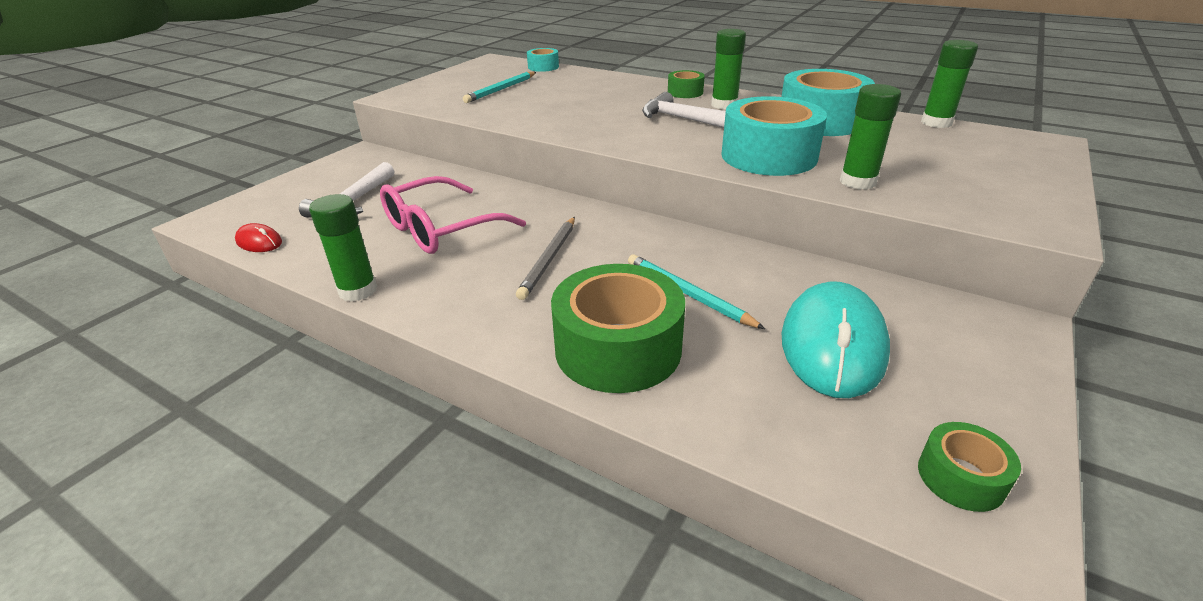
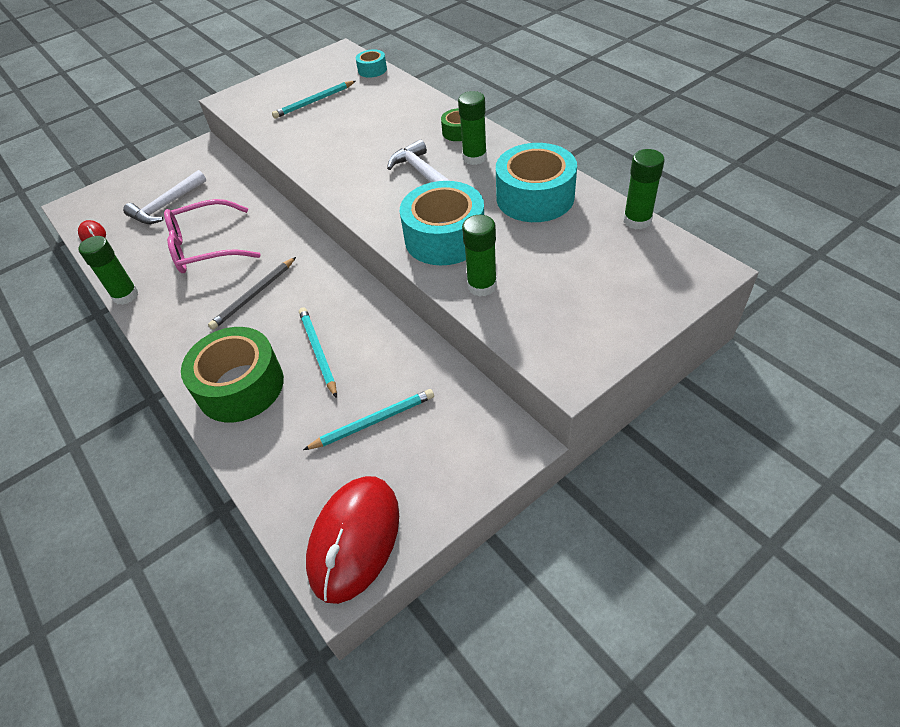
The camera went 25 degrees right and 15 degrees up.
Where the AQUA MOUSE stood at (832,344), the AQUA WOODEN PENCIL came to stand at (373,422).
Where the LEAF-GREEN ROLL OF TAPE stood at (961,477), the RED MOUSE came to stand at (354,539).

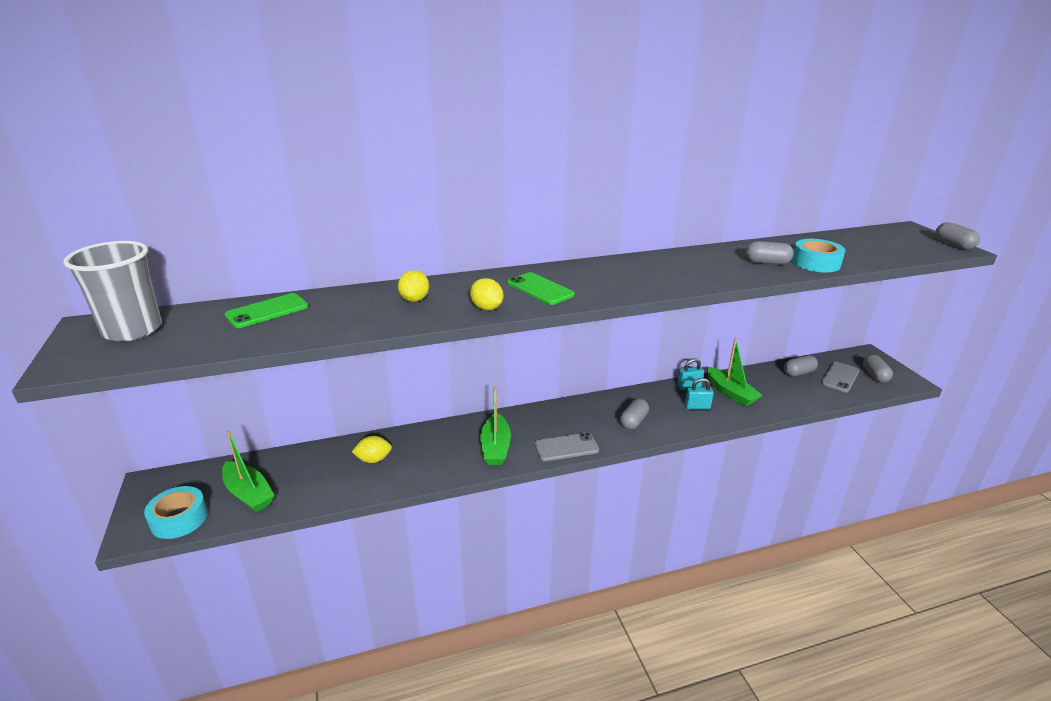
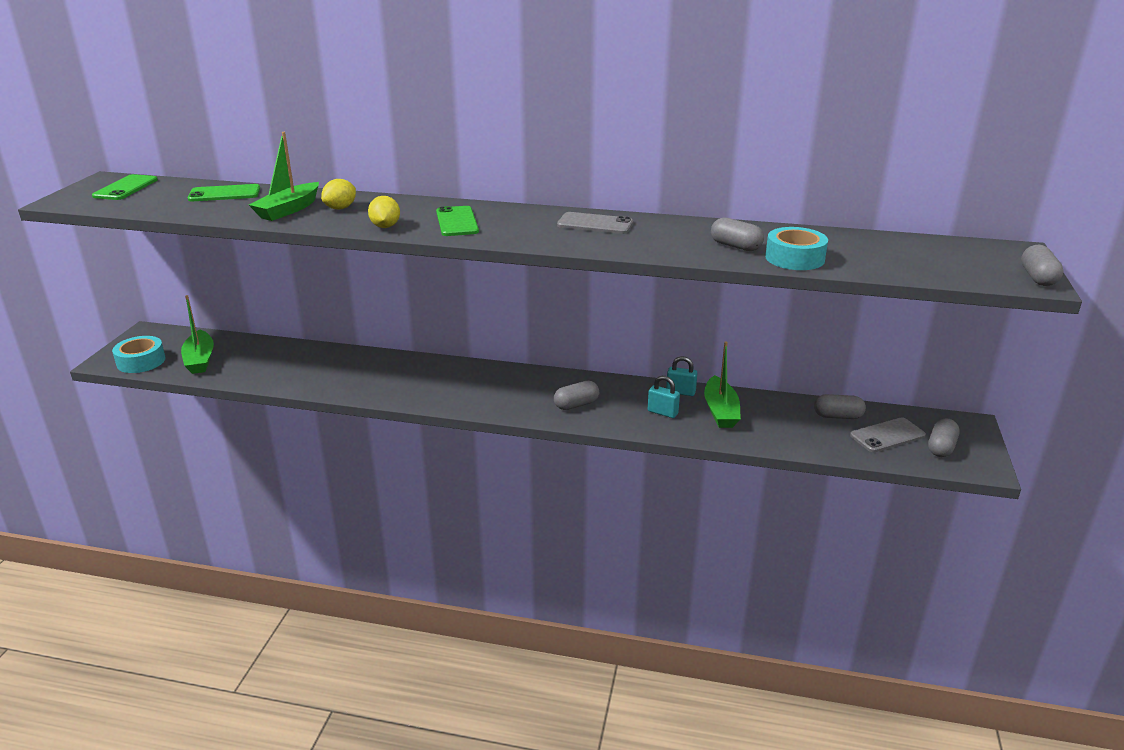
The camera went 30 degrees right and 0 degrees up.
Where the ASH-GREY BEAKER stood at (133,330), the LEAF-GREEN PHONE came to stand at (125,188).
The second view lost the GOLDEN CITRUS FRUIT at (373,459).
The LEAF-GREEN BOAT ended up elsewhere, having gone from (495,447) to (288,210).
The ASH-GREY PHONE ended up elsewhere, having gone from (566,447) to (595,224).

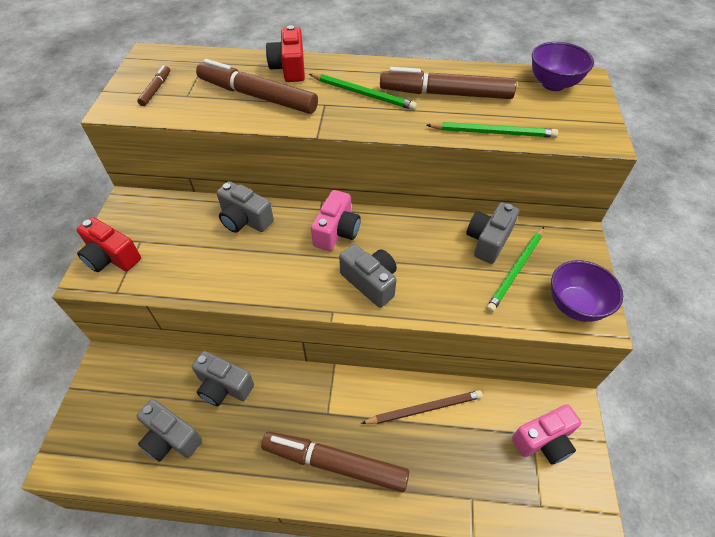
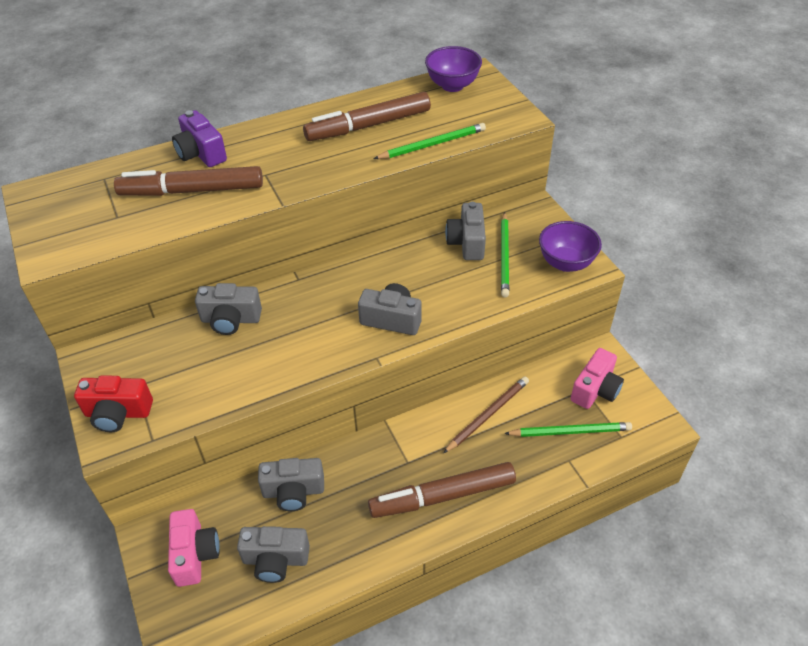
The camera went 30 degrees left and 5 degrees down.
The second view lost the DARK BROWN MARKER PEN at (156,89).
What was the RED CAMERA at (289,68) turned into the VIOLET CAMERA at (201,153).
The LEAF-GREEN WOODEN PENCIL ended up elsewhere, having gone from (363,94) to (570,431).
The ROSE-PINK CAMERA ended up elsewhere, having gone from (336,231) to (195,554).

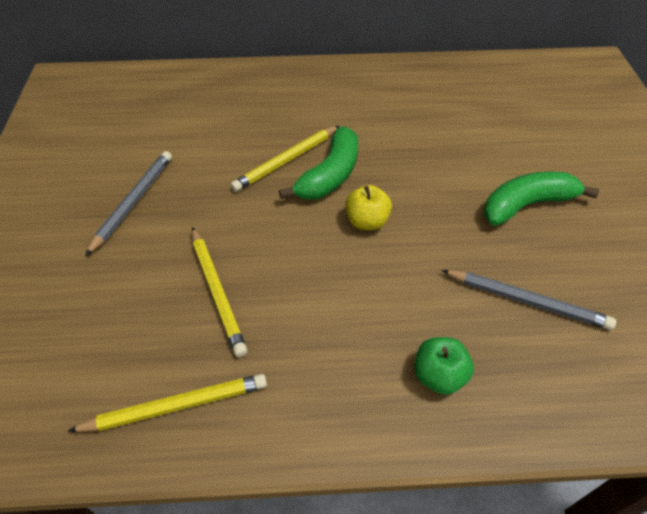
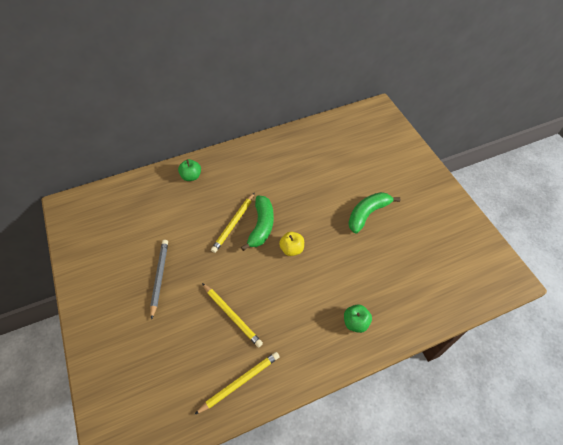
The camera went 20 degrees left and 5 degrees up.
The second view lost the ASH-GREY WOODEN PENCIL at (527,301).
The second view gained the LEAF-GREEN APPLE FRUIT at (191,176).

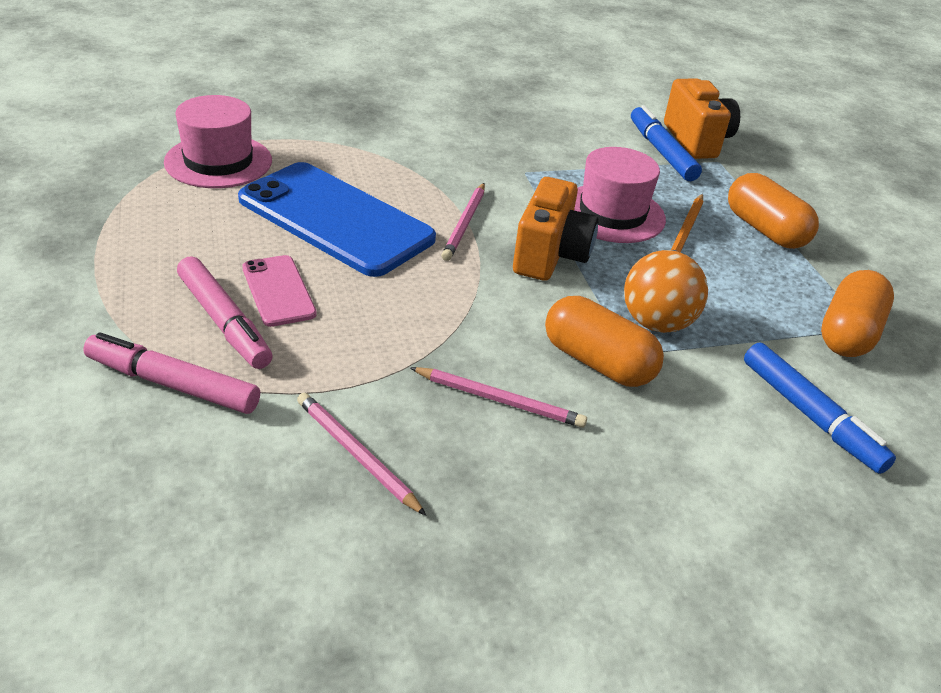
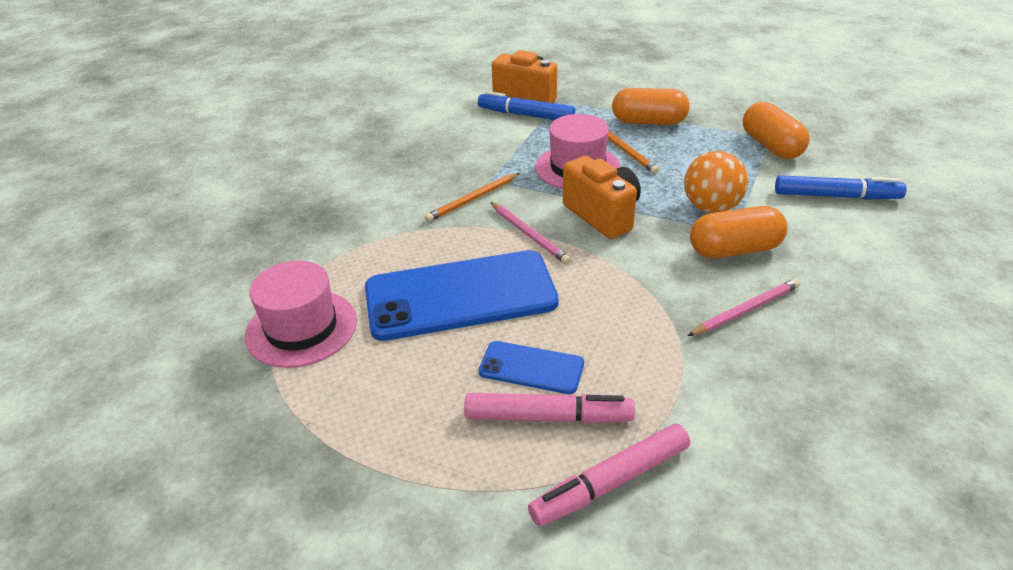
The camera went 45 degrees left and 0 degrees up.
What was the ROSE-PINK PHONE at (278,291) turned into the ROYAL BLUE PHONE at (531,368).
The second view lost the ROSE-PINK WOODEN PENCIL at (356,455).
The second view gained the BRIGHT ORANGE WOODEN PENCIL at (473,199).

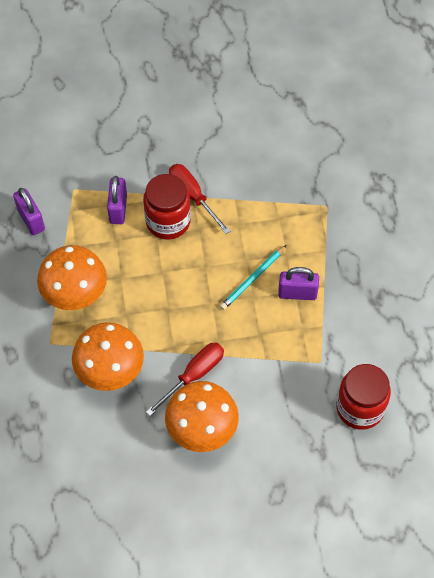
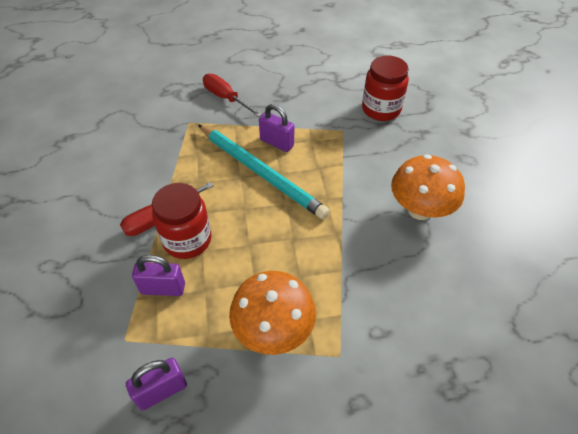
The camera went 90 degrees left and 10 degrees down.
The second view lost the BRIGHT ORANGE FUNGUS at (110,371).
The RED FLAT SCREWDRIVER ended up elsewhere, having gone from (194,375) to (226,98).
The size of the AQUA WOODEN PENCIL at (253,279) changed by a factor of 1.94.
The VIOLET SMALL LOCK at (297,293) ended up facing another way, 60 degrees counterclockwise from before.

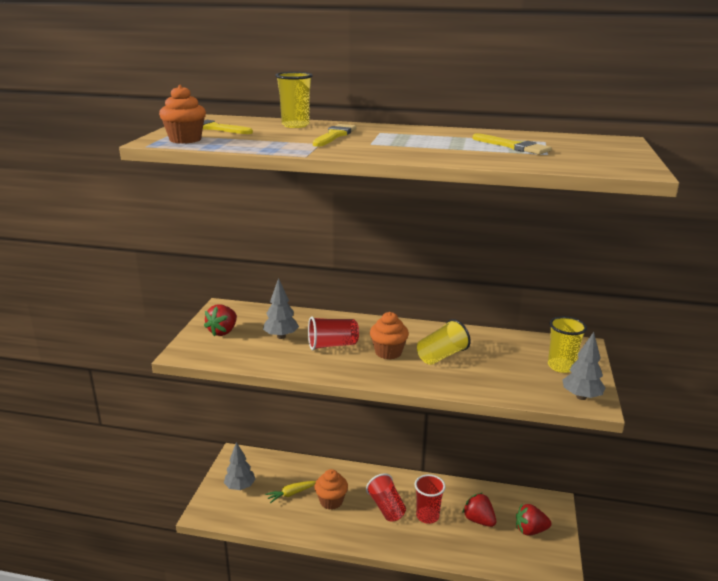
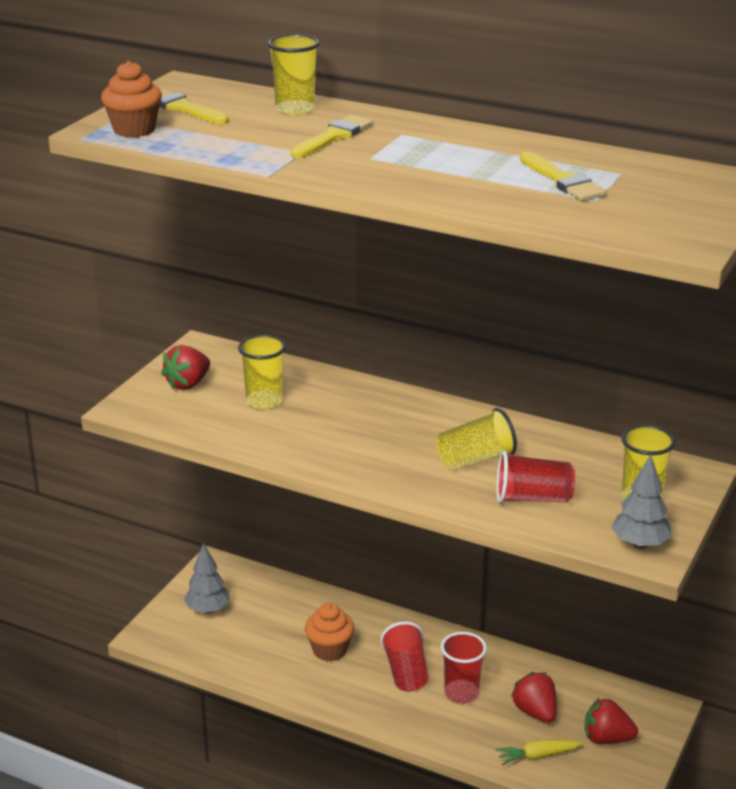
The camera went 15 degrees right and 5 degrees up.
Where the ASH-GREY TOY TREE stood at (281,336), the GOLDEN BEAKER came to stand at (264,401).
The GOLDEN CARROT ended up elsewhere, having gone from (291,494) to (537,756).
The RED BEAKER ended up elsewhere, having gone from (332,345) to (532,498).
The second view lost the BRIGHT ORANGE FAIRY CAKE at (388,352).

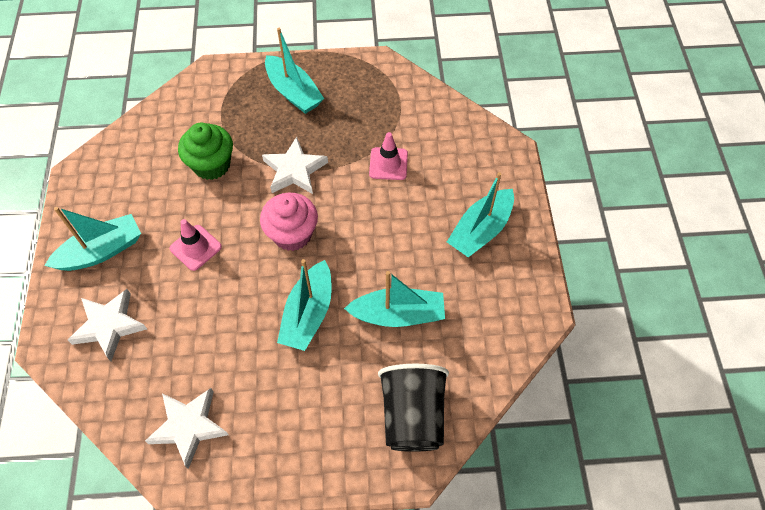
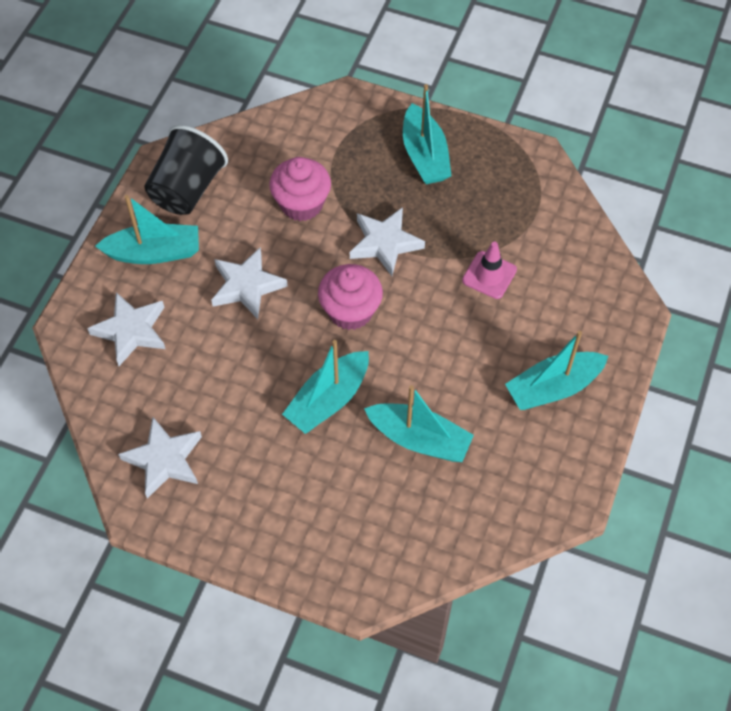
The camera went 25 degrees right and 0 degrees up.
Where the ROSE-PINK TRAFFIC CONE stood at (195,247), the PURE WHITE STAR came to stand at (247,286).
What was the LEAF-GREEN FAIRY CAKE at (212,165) turned into the ROSE-PINK FAIRY CAKE at (301,204).
The EBONY BEAKER ended up elsewhere, having gone from (412,415) to (187,189).

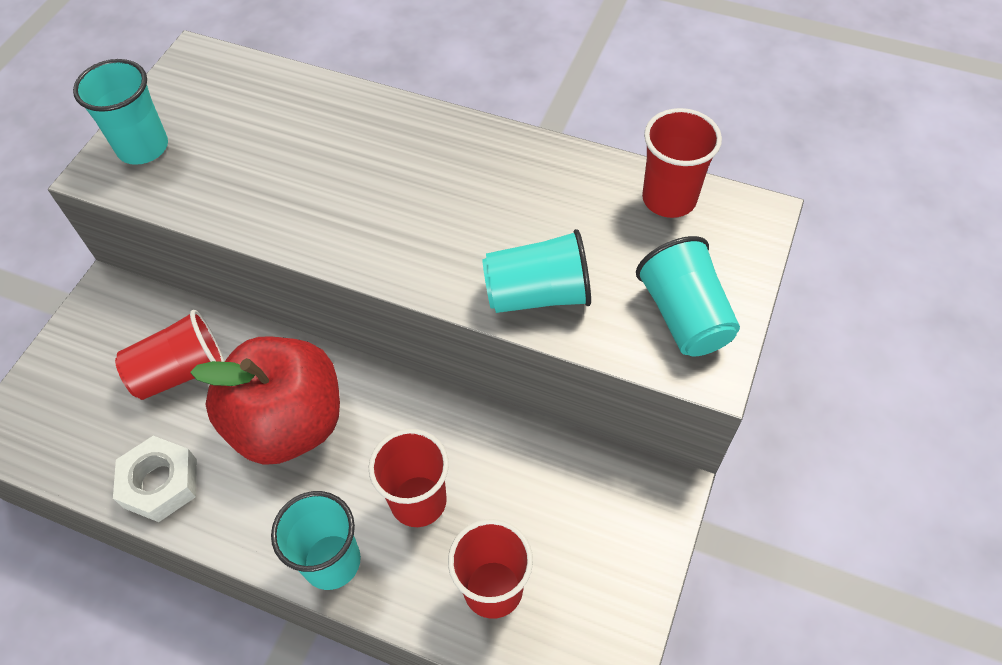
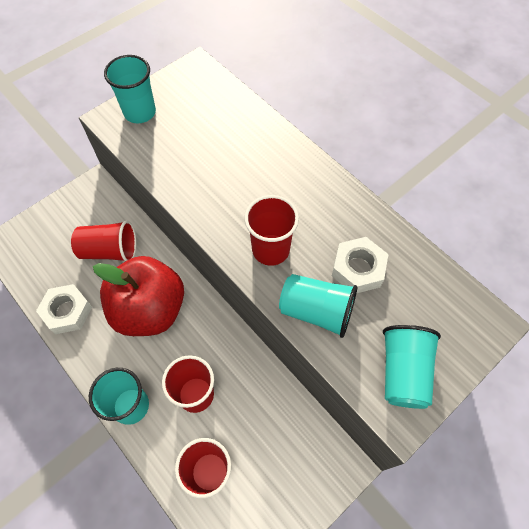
The camera went 25 degrees right and 5 degrees up.
The RED BEAKER ended up elsewhere, having gone from (669,198) to (270,250).
The second view gained the PURE WHITE NUT at (358,269).

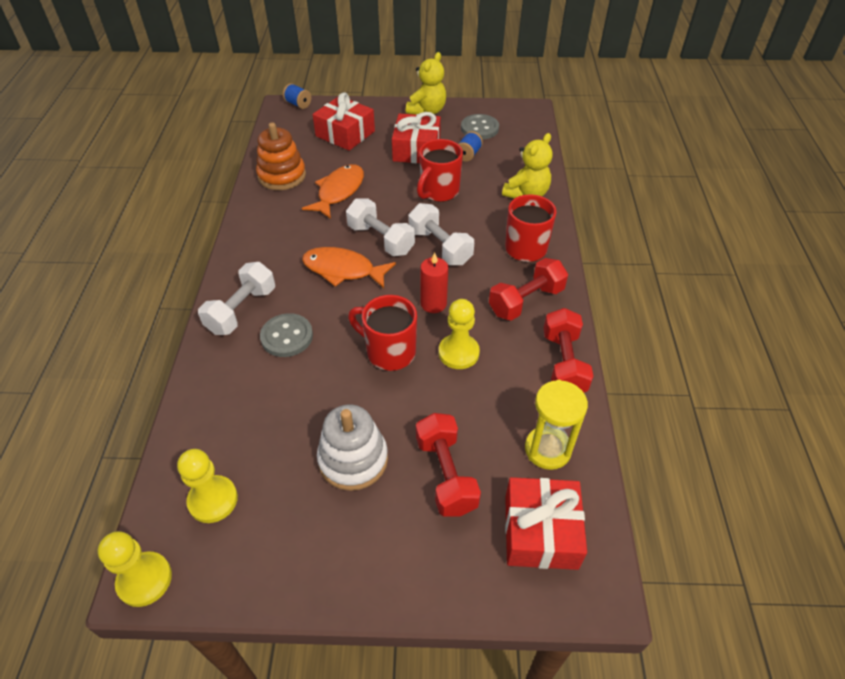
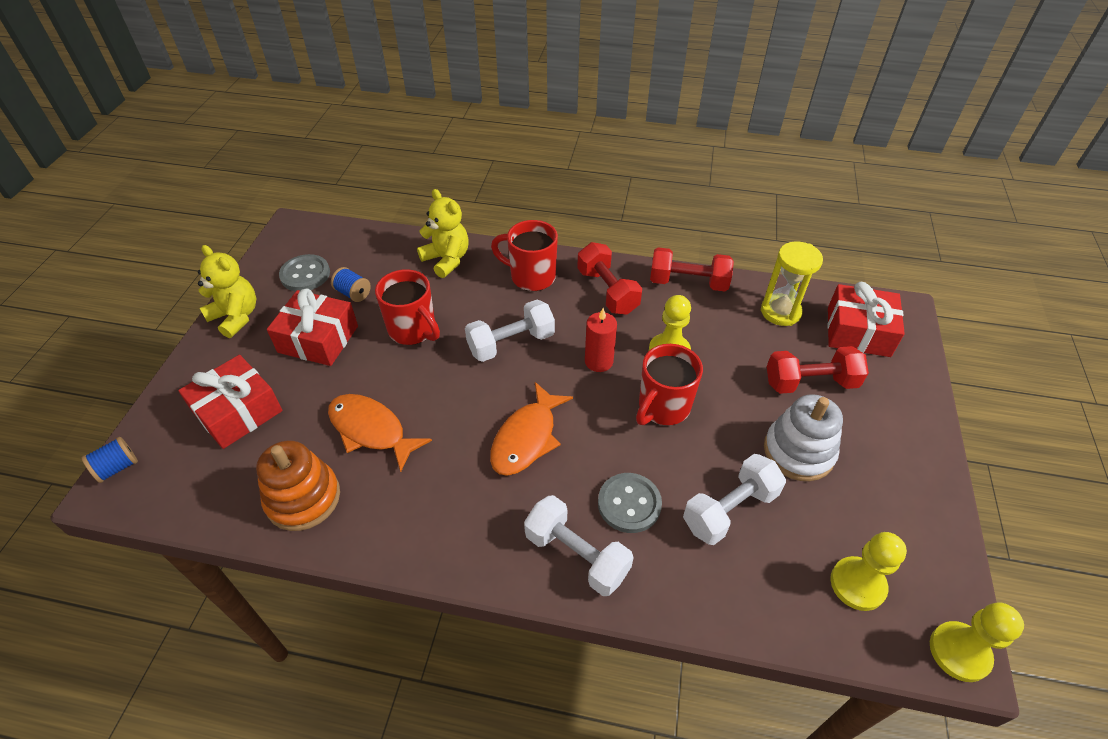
The camera went 80 degrees left and 0 degrees up.
The PURE WHITE DUMBBELL ended up elsewhere, having gone from (381,239) to (729,509).

